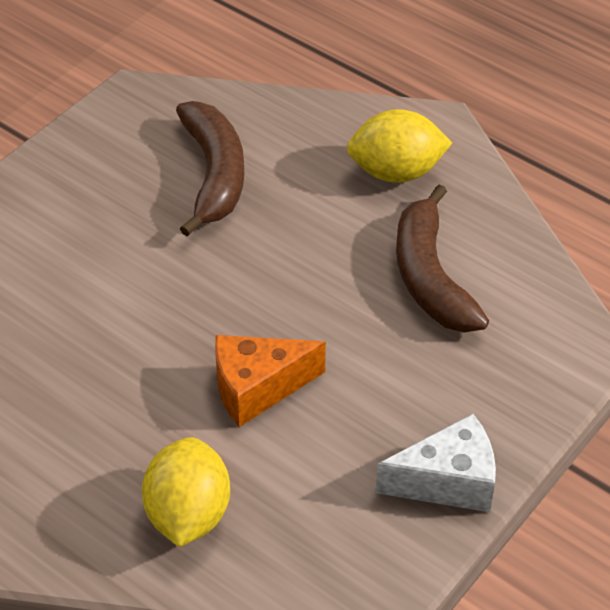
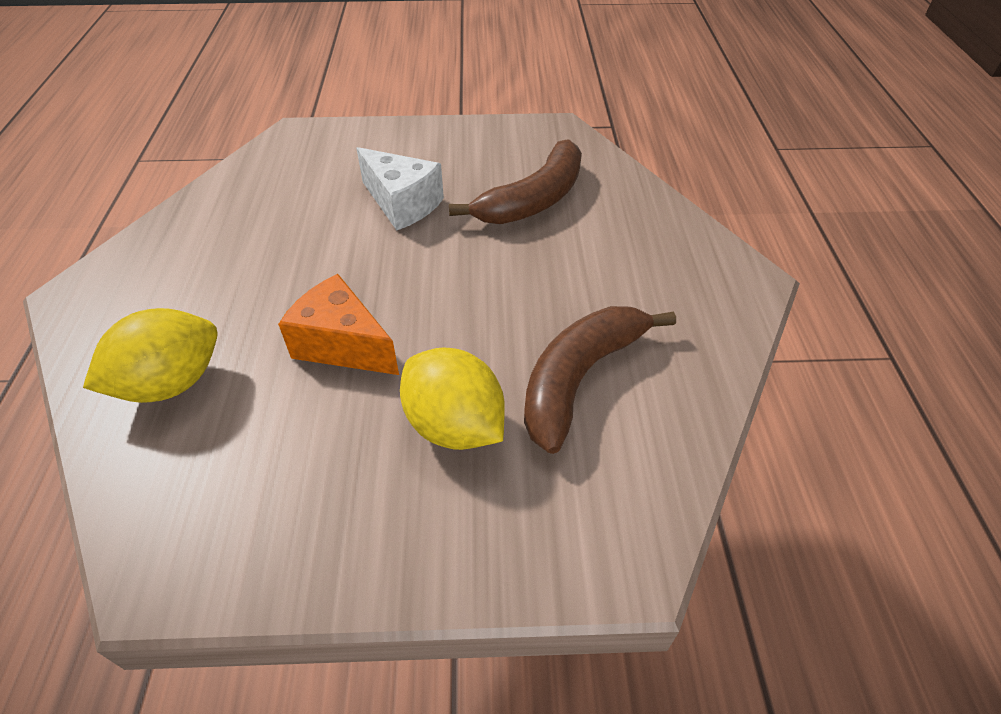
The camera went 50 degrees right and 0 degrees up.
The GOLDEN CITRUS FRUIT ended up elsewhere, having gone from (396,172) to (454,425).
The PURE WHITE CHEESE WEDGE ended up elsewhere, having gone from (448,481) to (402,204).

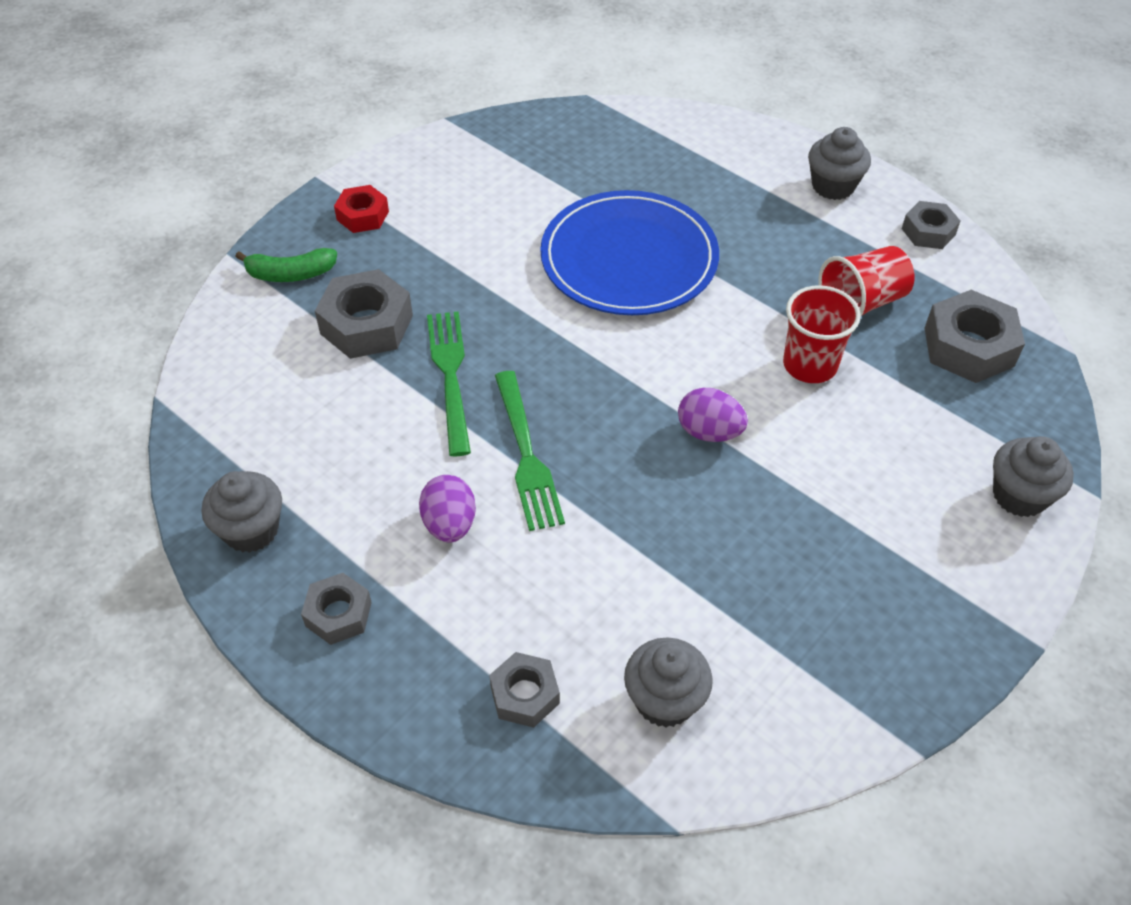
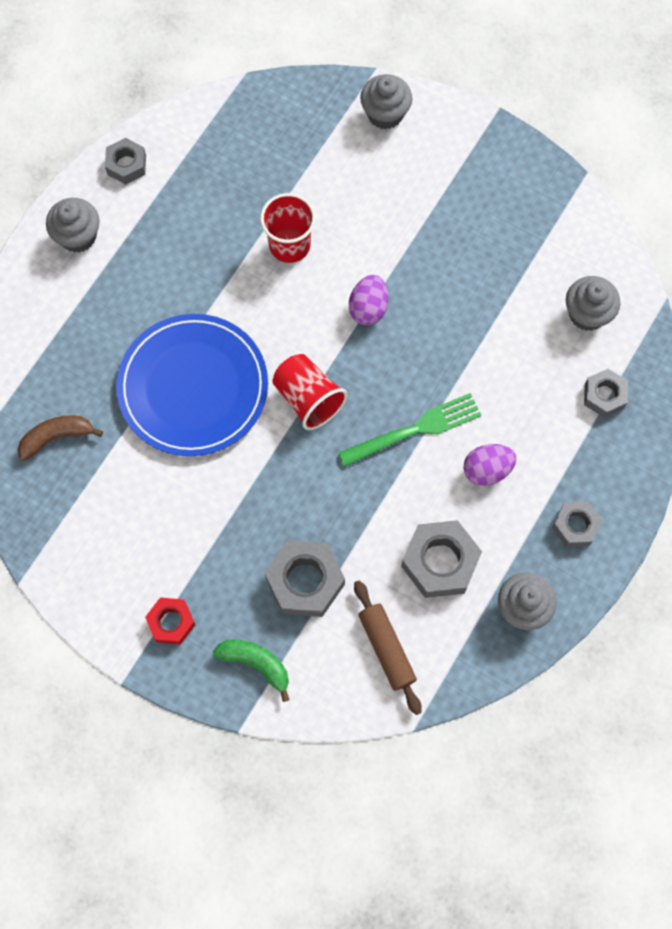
The camera went 100 degrees left and 20 degrees up.
The LEAF-GREEN TOY BANANA at (290,274) ended up facing another way, 45 degrees counterclockwise from before.
The second view lost the LEAF-GREEN TABLE FORK at (450,376).
The RED BEAKER ended up elsewhere, having gone from (861,302) to (308,399).
The ASH-GREY NUT ended up elsewhere, having gone from (969,347) to (440,562).
The second view gained the DARK BROWN TOY BANANA at (56,437).
The second view gained the DARK BROWN DOUGH ROLLER at (386,649).

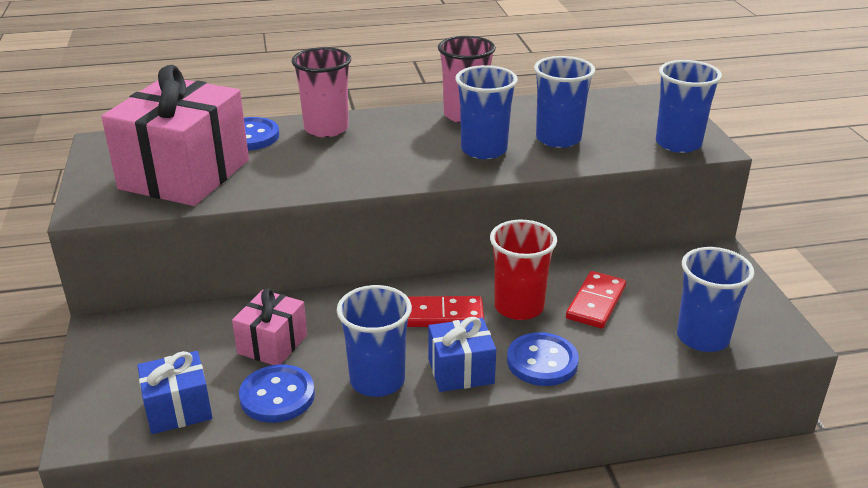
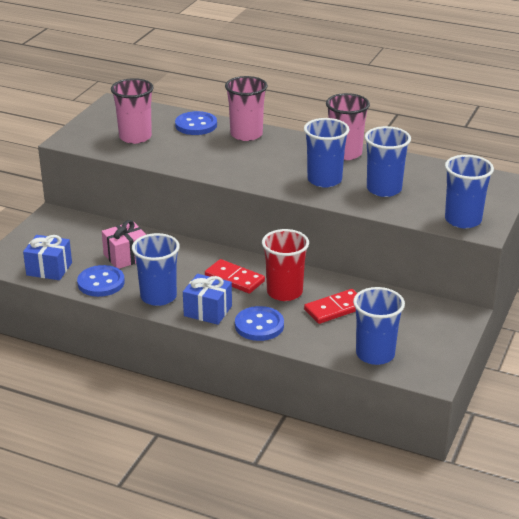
The camera went 35 degrees right and 0 degrees up.
Where the ROSE-PINK PRESENT stood at (185,174), the ROSE-PINK BEAKER came to stand at (135,137).

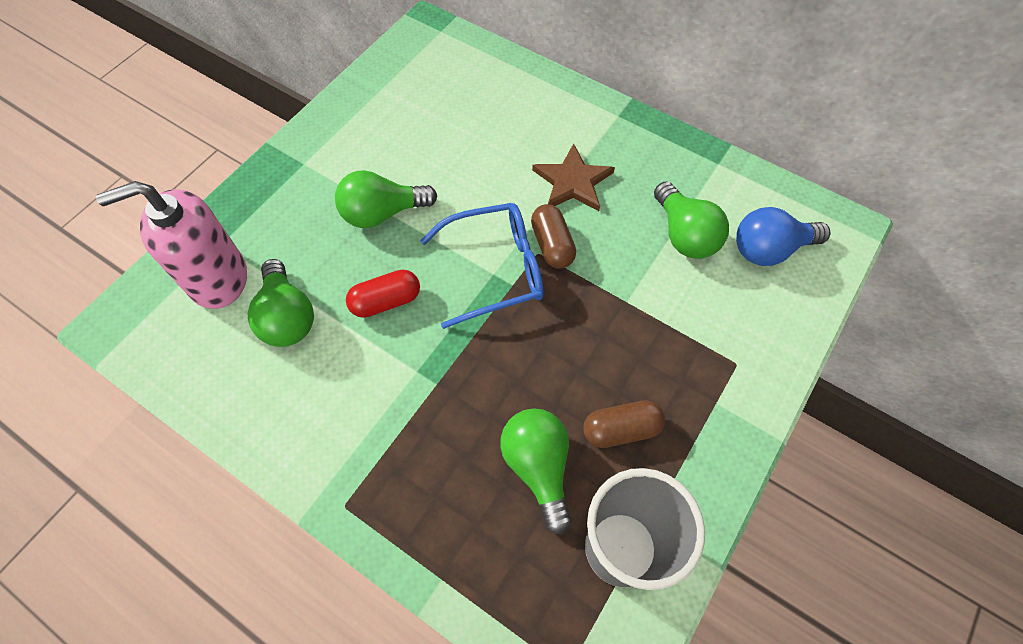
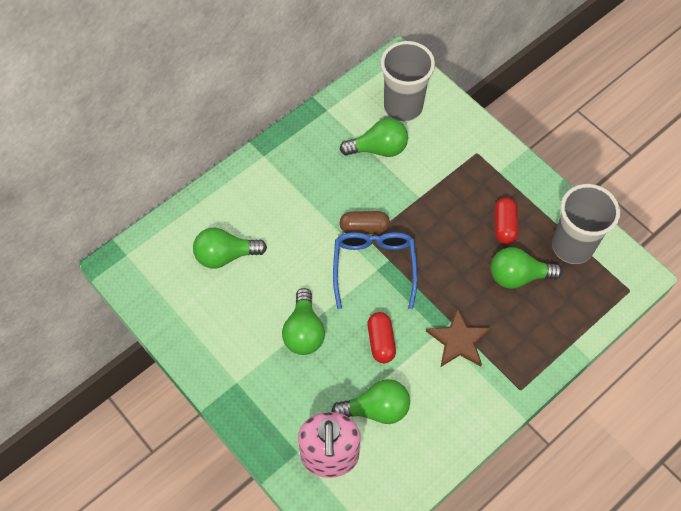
The camera went 75 degrees left and 0 degrees up.
The DARK BROWN STAR ended up elsewhere, having gone from (573,182) to (458,340).
What was the DARK BROWN PILL SHAPE at (621,429) turned into the RED PILL SHAPE at (504,226).
Where the ROYAL BLUE LIGHT BULB stood at (769,249), the ASH-GREY BEAKER came to stand at (403,107).
The second view gained the LEAF-GREEN LIGHT BULB at (225,255).

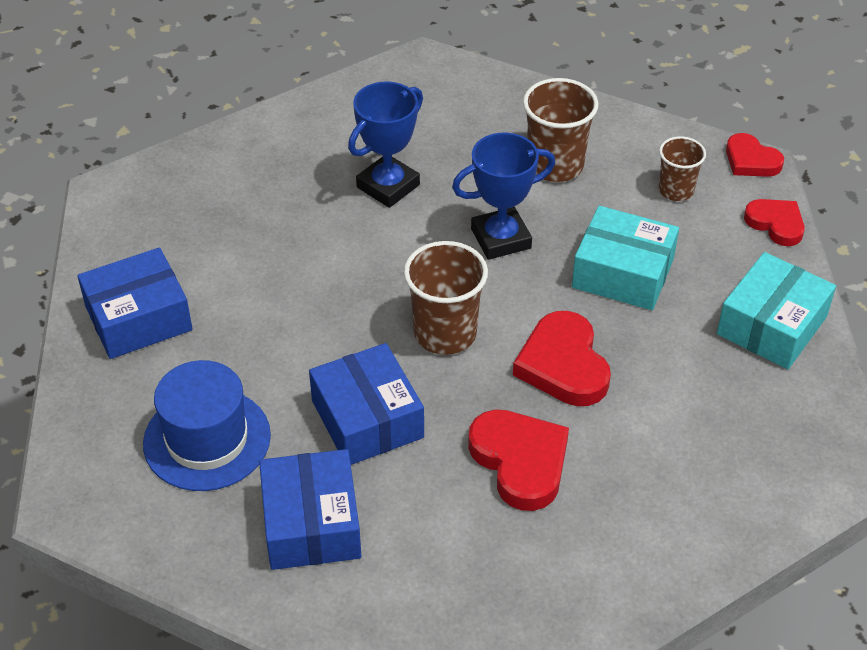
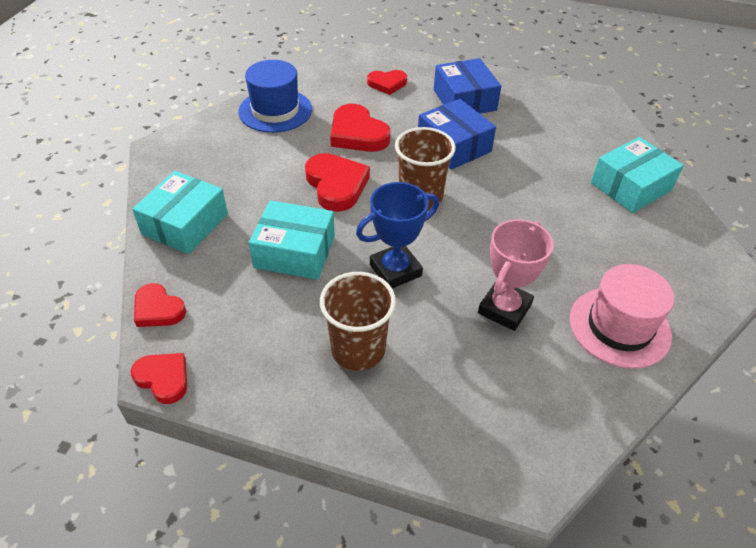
The camera went 170 degrees right and 0 degrees up.
What was the ROYAL BLUE PARCEL at (138,318) turned into the AQUA PARCEL at (631,186).
The ROYAL BLUE TALL HAT ended up elsewhere, having gone from (207,439) to (275,110).
What was the ROYAL BLUE TROPHY at (388,186) turned into the ROSE-PINK TROPHY at (504,309).
The second view lost the DARK BROWN BEAKER at (676,190).
The second view gained the RED HEART at (387,84).
The second view gained the ROSE-PINK TALL HAT at (619,327).

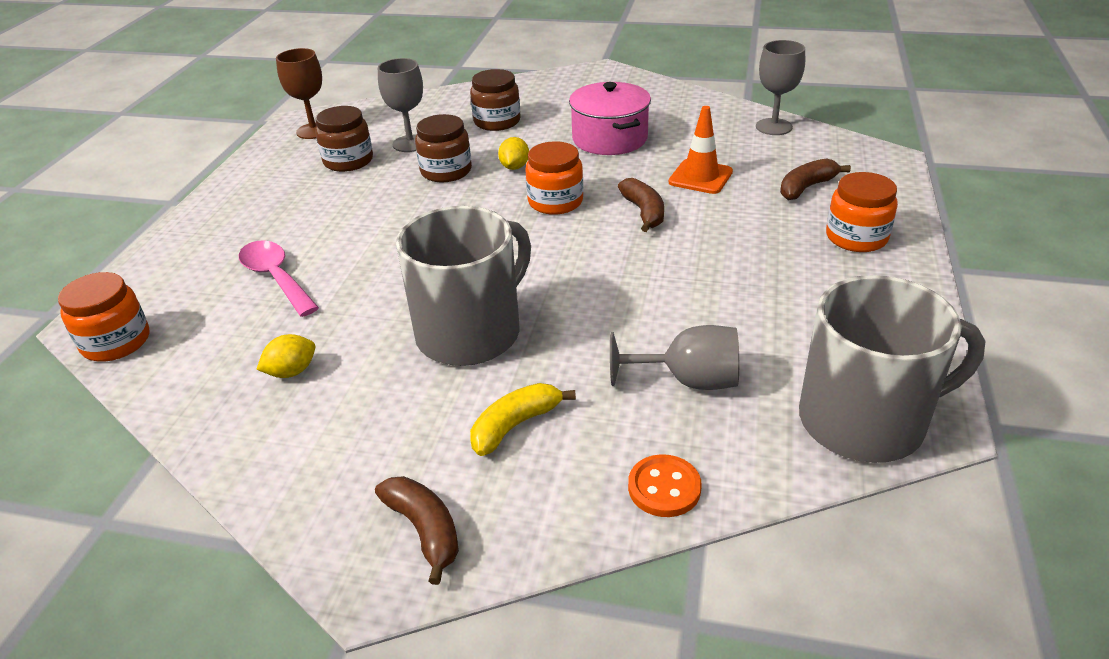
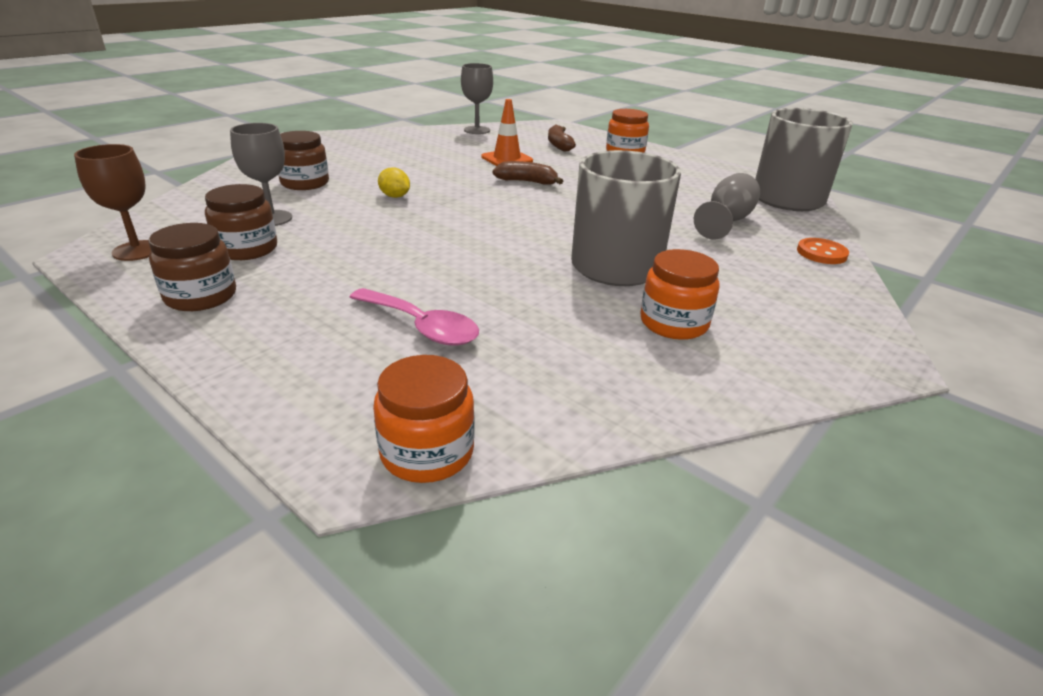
The camera went 65 degrees left and 5 degrees down.
The ROSE-PINK SPOON at (275,277) ended up facing another way, 135 degrees counterclockwise from before.
The second view lost the GOLDEN CITRUS FRUIT at (292,372).
The second view lost the DARK BROWN TOY BANANA at (424,530).
The DARK BROWN PRESERVE JAR ended up elsewhere, having gone from (446,171) to (201,296).
The second view lost the GOLDEN TOY BANANA at (515,425).
The BRIGHT ORANGE PRESERVE JAR ended up elsewhere, having gone from (555,202) to (674,323).
The second view lost the ROSE-PINK COOKING POT at (609,139).

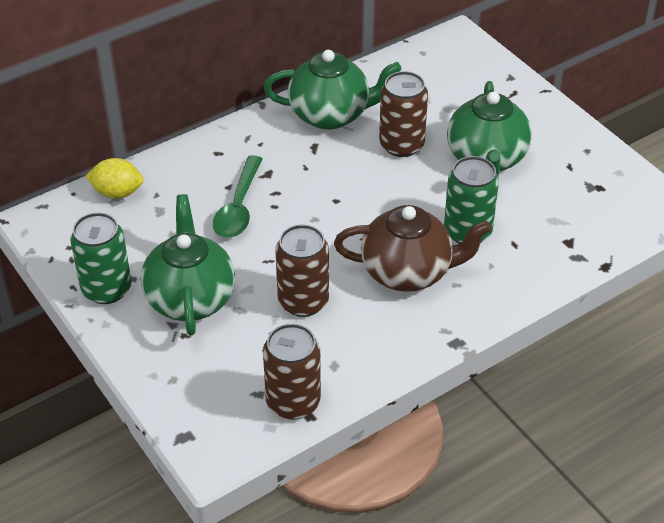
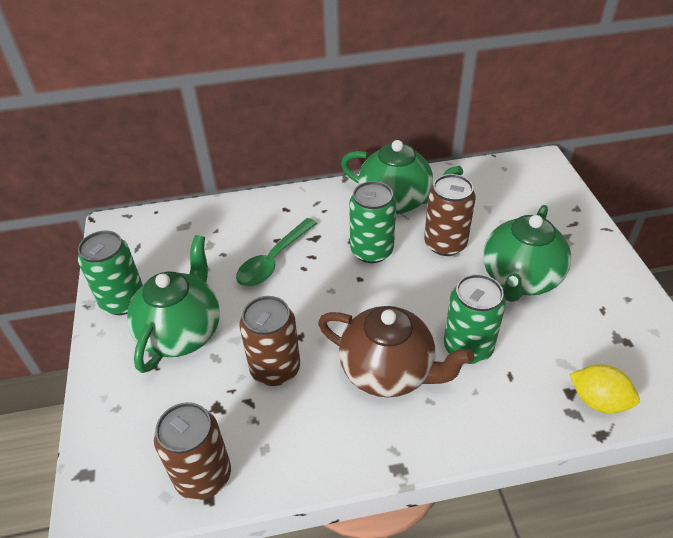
The camera went 25 degrees right and 0 degrees up.
The GOLDEN CITRUS FRUIT ended up elsewhere, having gone from (117,193) to (598,401).
The second view gained the LEAF-GREEN CAN at (371,251).

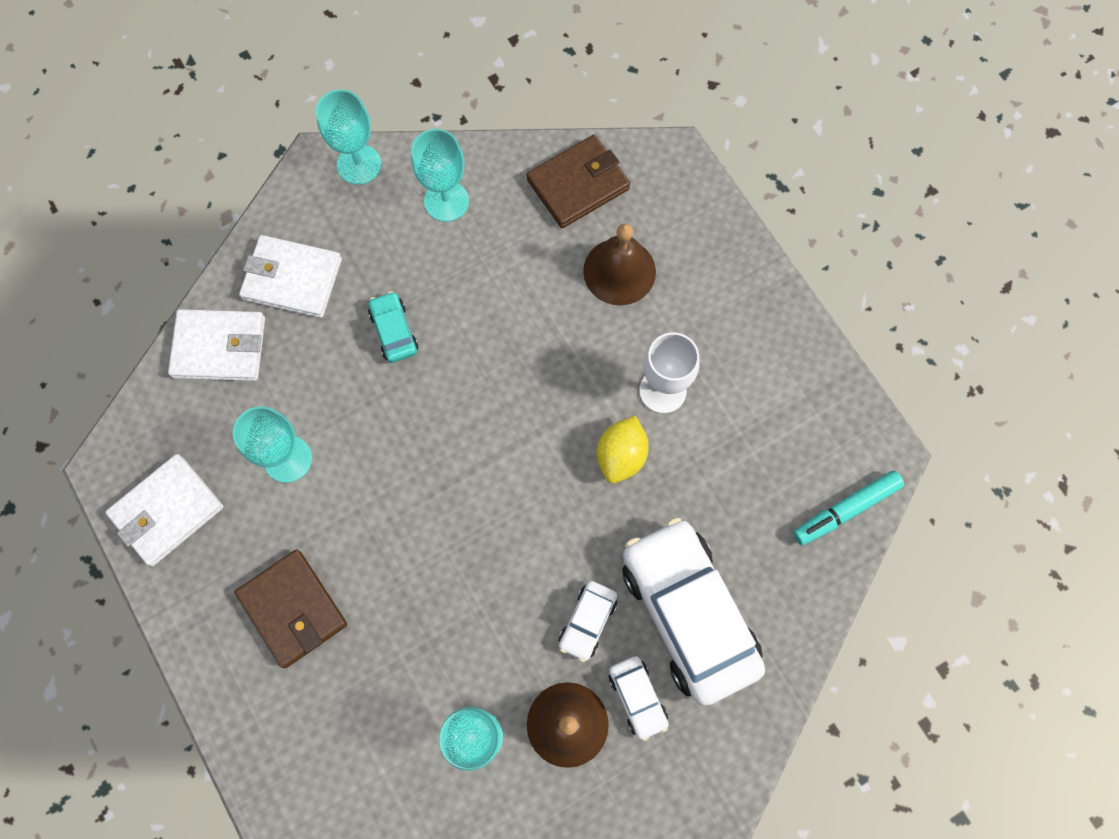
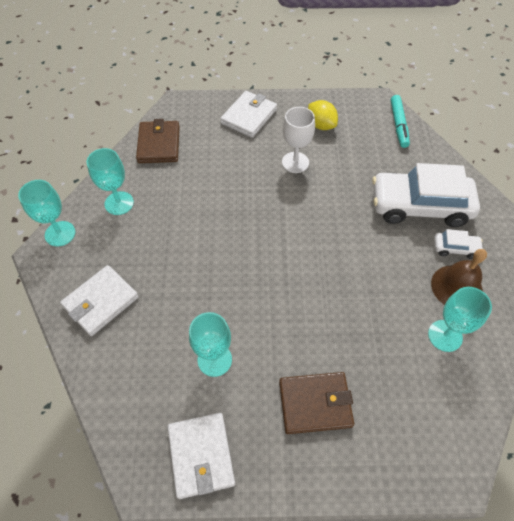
The camera went 60 degrees left and 15 degrees down.
The PURE WHITE WALLET ended up elsewhere, having gone from (219,348) to (249,116).
The second view lost the AQUA CAR at (394,331).
The second view lost the PURE WHITE CAR at (587,622).
The second view lost the DARK BROWN BELL at (619,271).
The GOLDEN CITRUS FRUIT ended up elsewhere, having gone from (621,456) to (321,125).

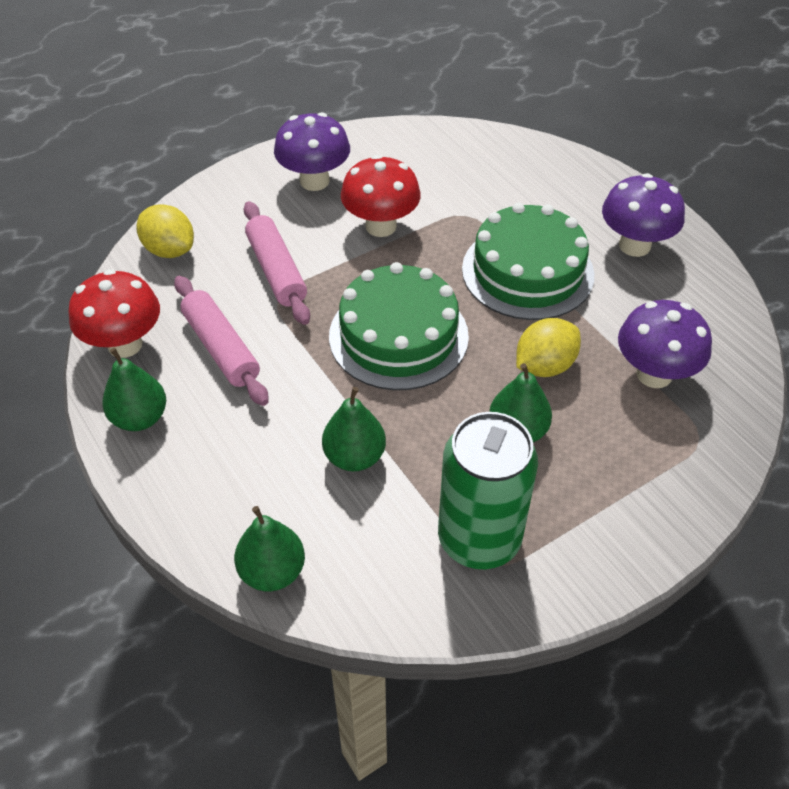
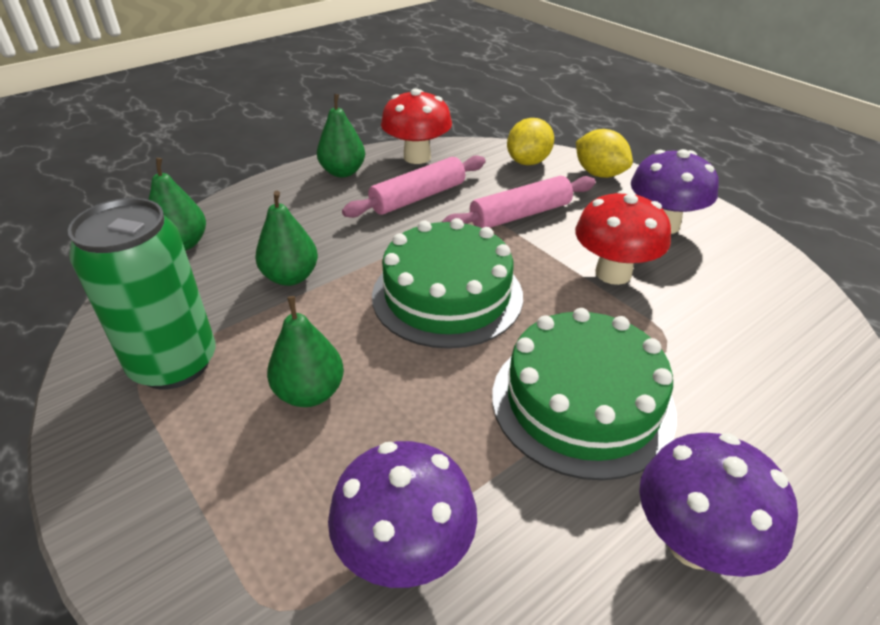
The camera went 85 degrees right and 10 degrees down.
The GOLDEN CITRUS FRUIT ended up elsewhere, having gone from (544,366) to (599,174).

